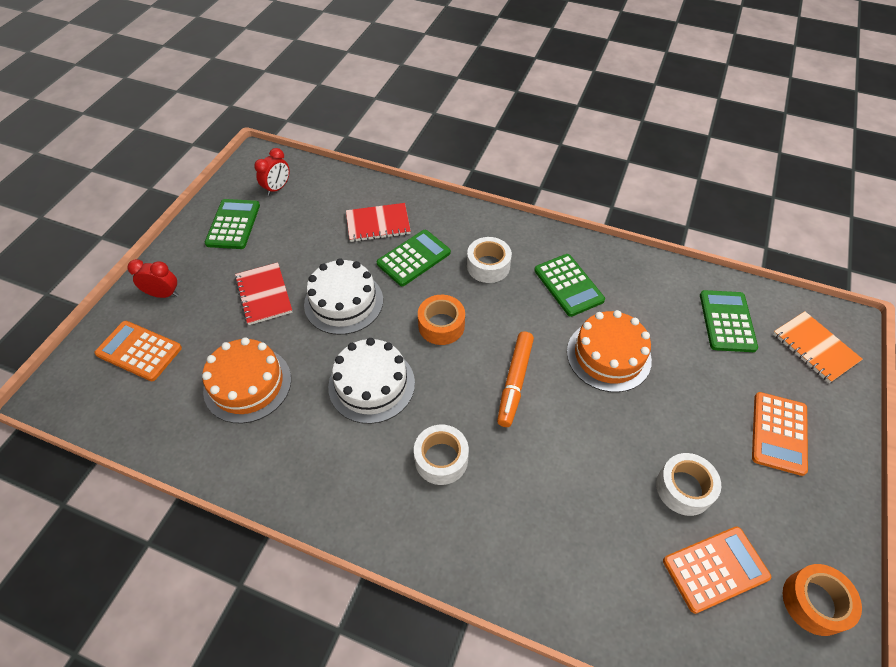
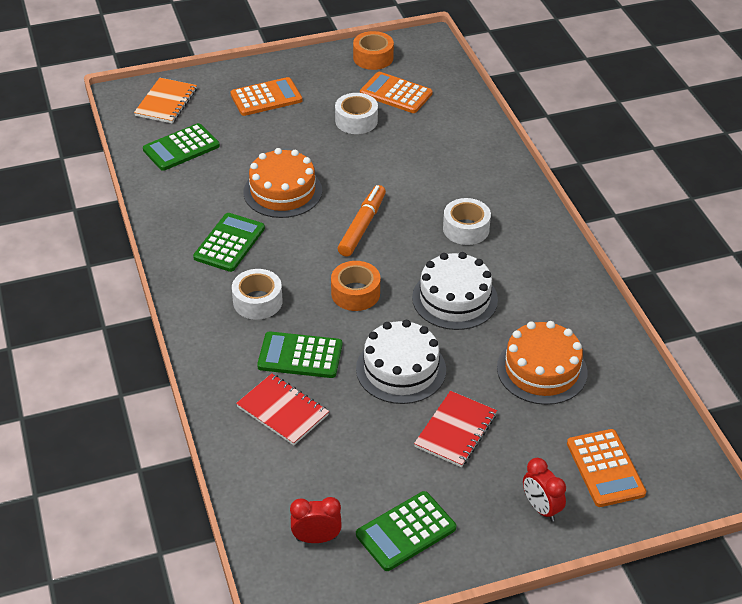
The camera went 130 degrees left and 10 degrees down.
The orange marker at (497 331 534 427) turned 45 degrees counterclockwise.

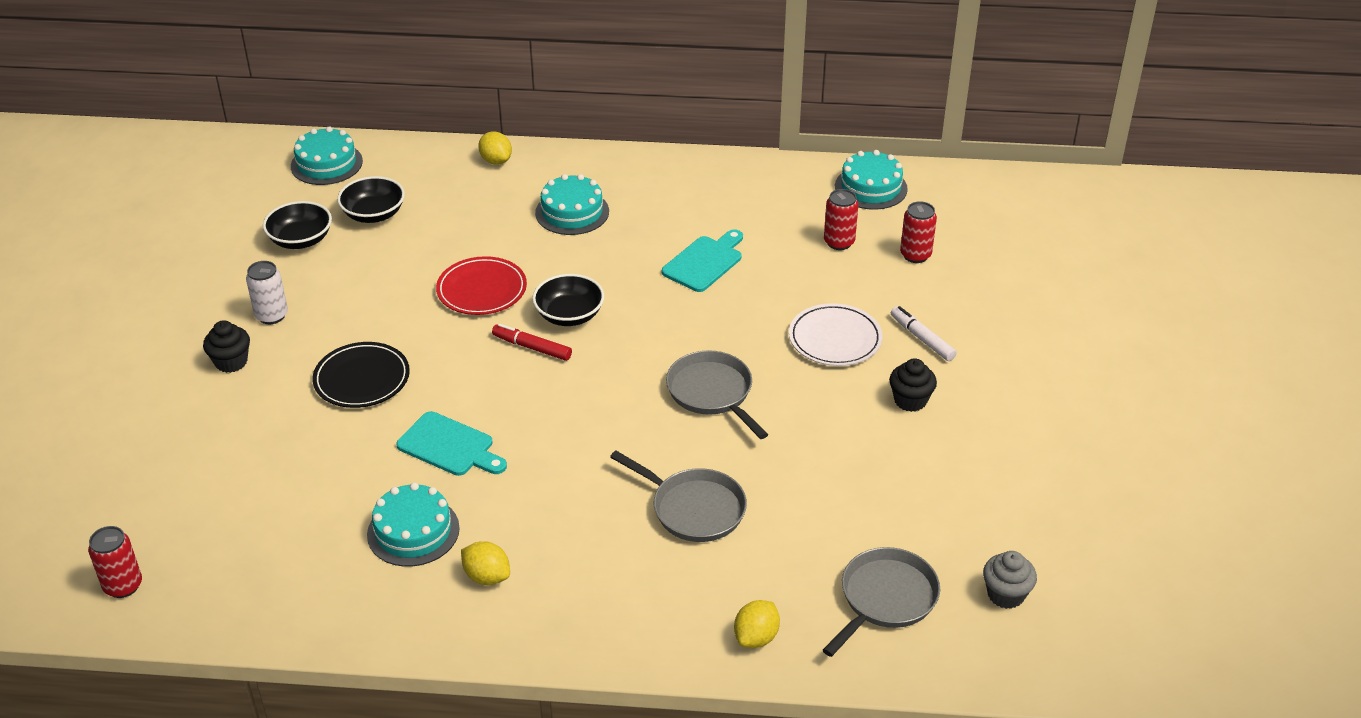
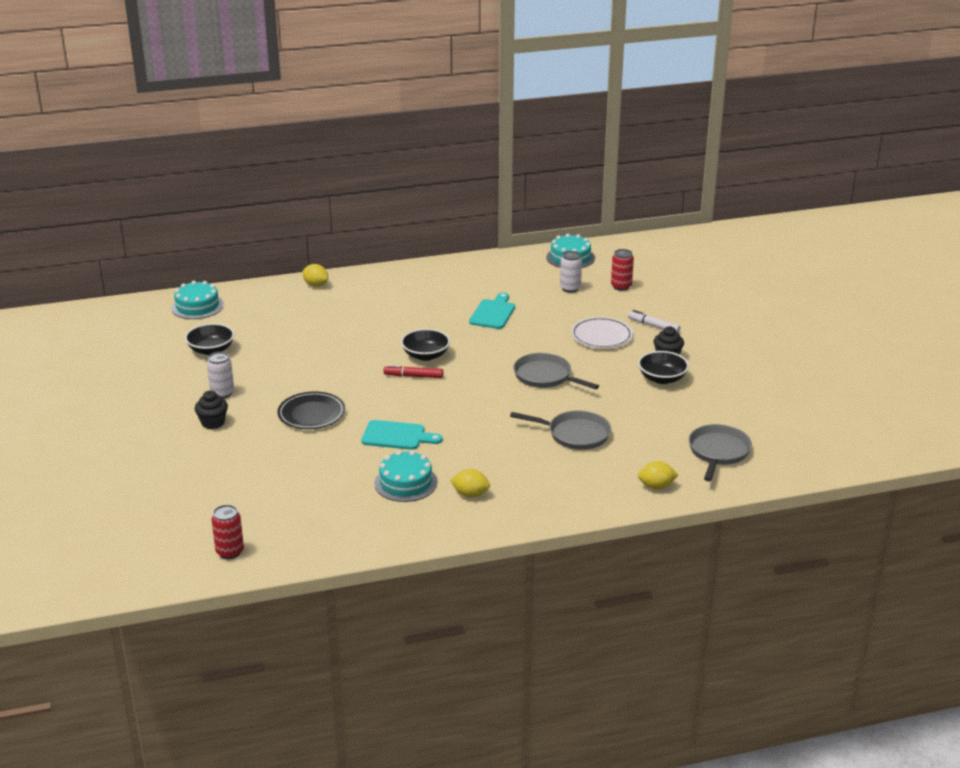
The camera went 20 degrees left and 10 degrees down.
The red plate at (436 256 527 315) disappeared.
The turquoise cake at (535 174 609 235) disappeared.
The grey cupcake at (983 551 1037 609) disappeared.
The black bowl moved from (337 176 405 223) to (638 351 689 384).
The red can at (824 189 858 250) became the white can at (560 251 582 293).
The yellow lemon at (734 600 780 648) turned 75 degrees clockwise.

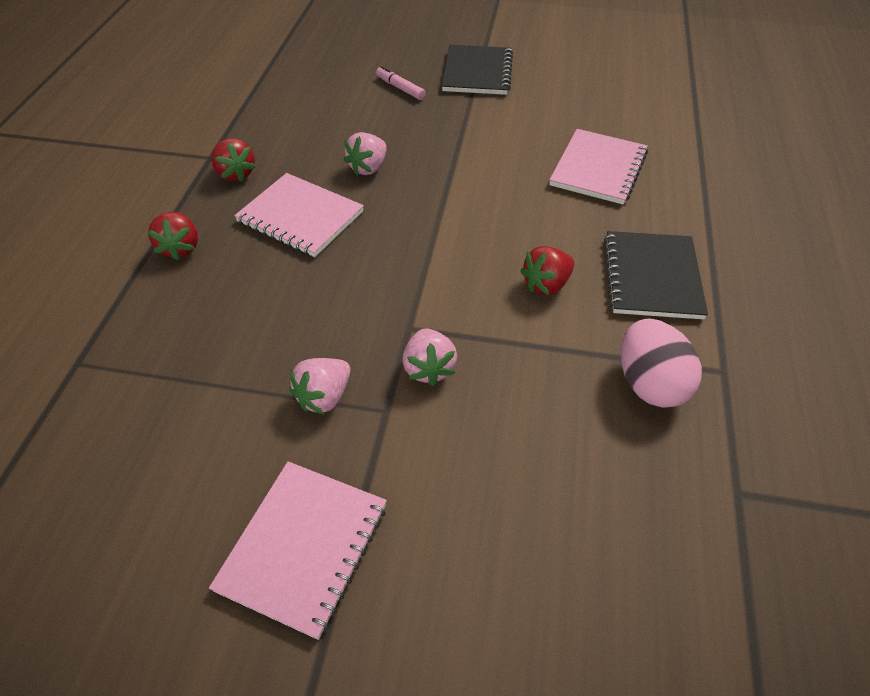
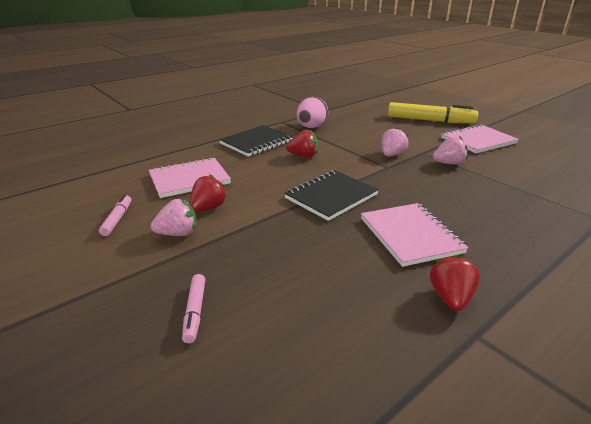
The camera went 140 degrees left and 20 degrees down.
The pink marker at (99 195 131 236) appeared.
The yellow marker at (388 102 478 123) appeared.
The red strawberry moved from (147 212 198 261) to (189 175 228 212).
The pink strawberry moved from (344 132 387 175) to (151 199 197 236).
The black notebook moved from (442 45 513 95) to (284 170 379 221).

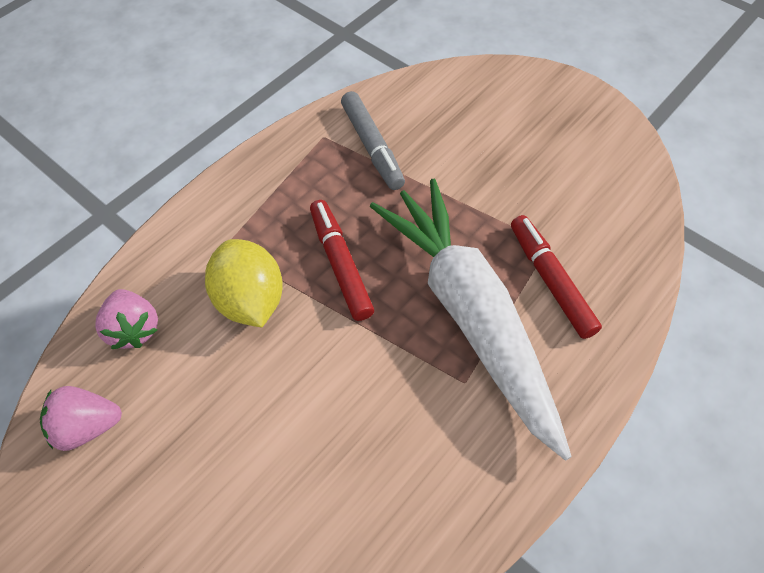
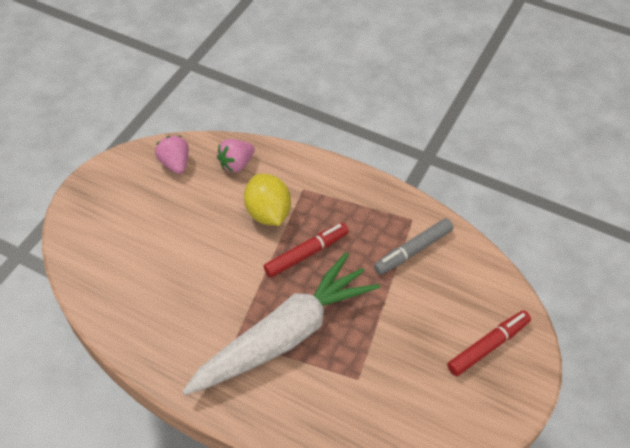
The camera went 75 degrees right and 5 degrees down.
The red marker moved from (511 215 602 339) to (447 311 531 376).
The yellow lemon at (205 239 283 327) turned 75 degrees counterclockwise.

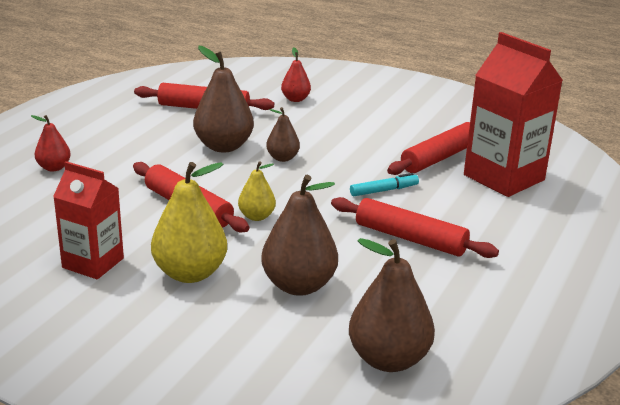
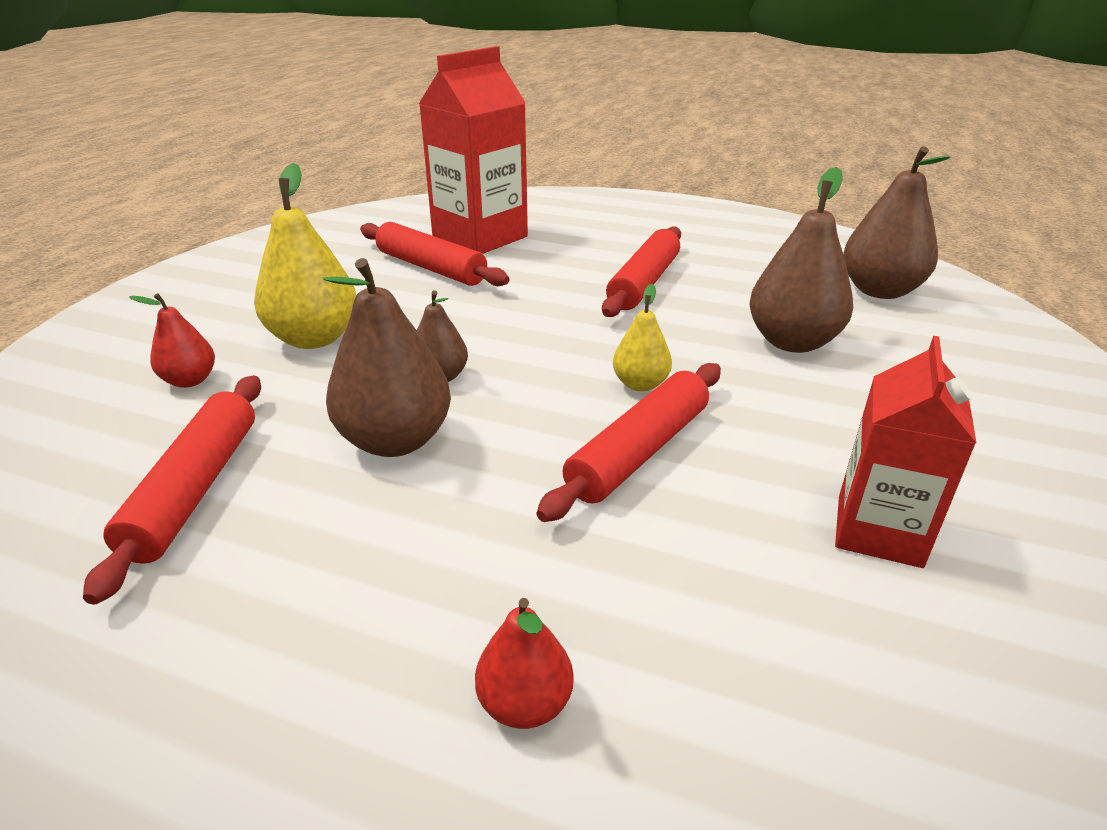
The camera went 95 degrees left and 5 degrees up.
The turquoise marker at (350 173 419 197) disappeared.
The yellow pear moved from (151 162 227 283) to (254 163 357 349).

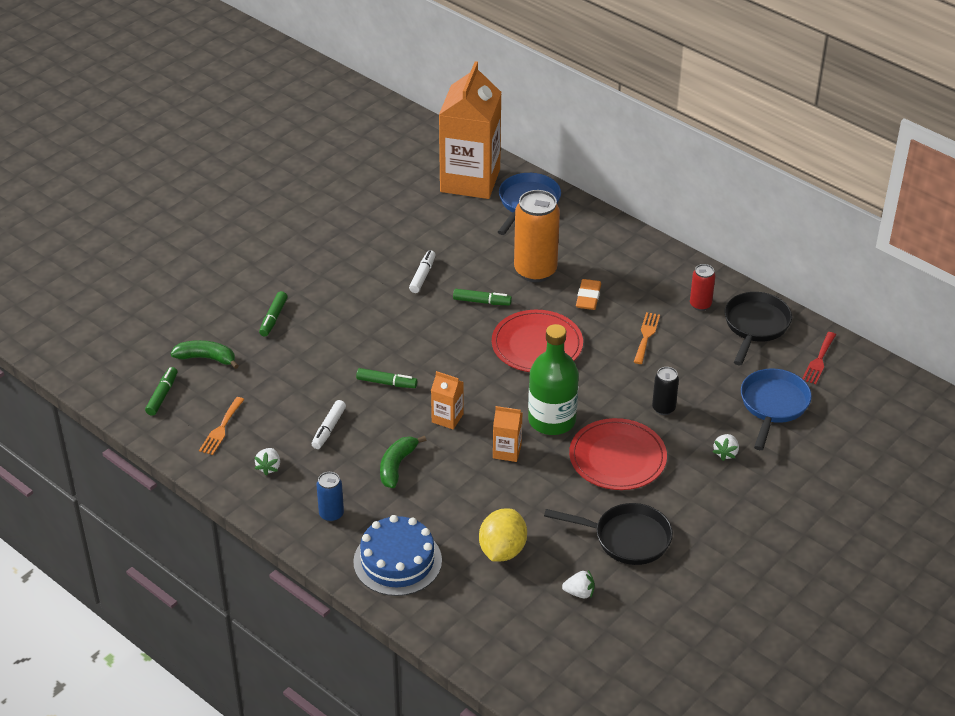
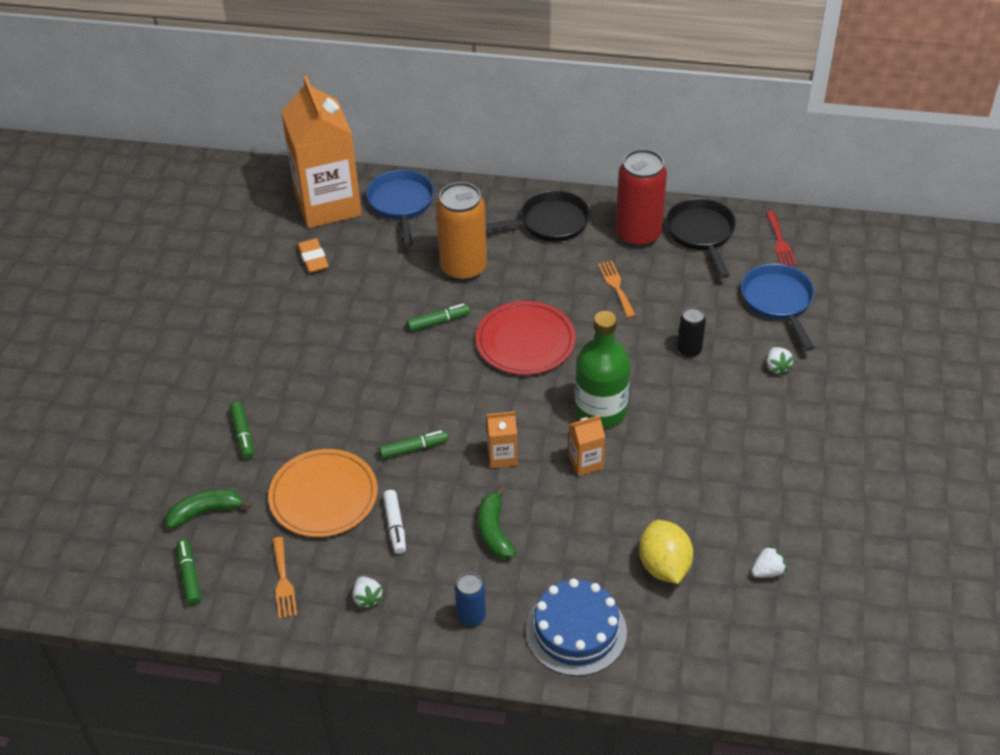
The camera went 30 degrees left and 5 degrees up.
The white marker at (409 250 435 293) disappeared.
The red plate at (569 418 667 490) disappeared.
The orange plate at (268 449 378 537) appeared.
The black pan moved from (544 503 673 565) to (486 190 590 242).
The orange eraser moved from (576 279 601 310) to (297 238 329 273).
The red can at (690 264 715 311) changed to 1.98 times the size.

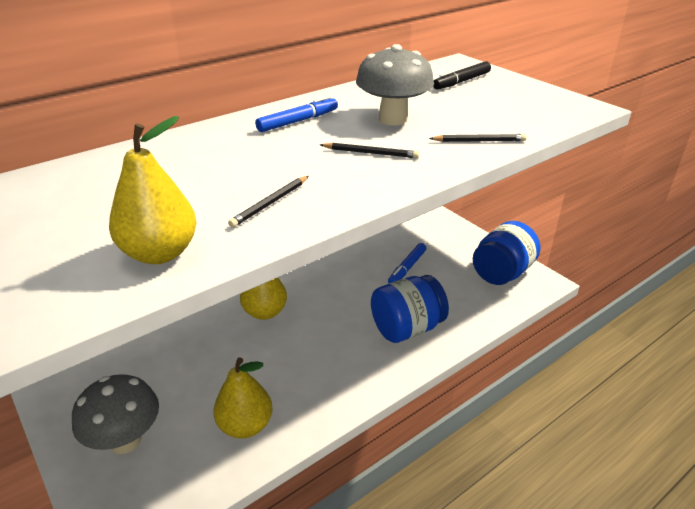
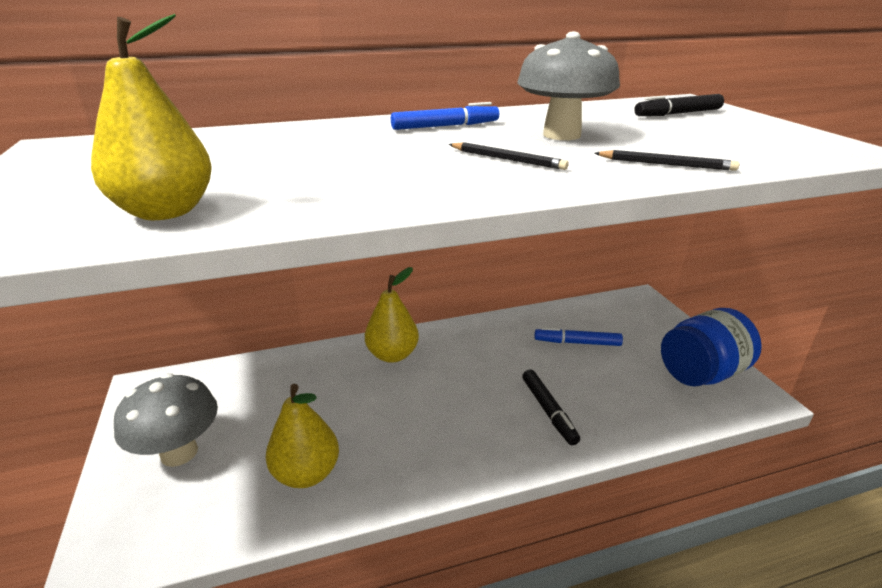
The camera went 20 degrees right and 5 degrees down.
The black pencil at (228 176 308 228) disappeared.
The blue jar at (371 275 449 343) was replaced by the black marker at (522 369 580 445).
The blue marker at (388 243 426 283) turned 45 degrees clockwise.

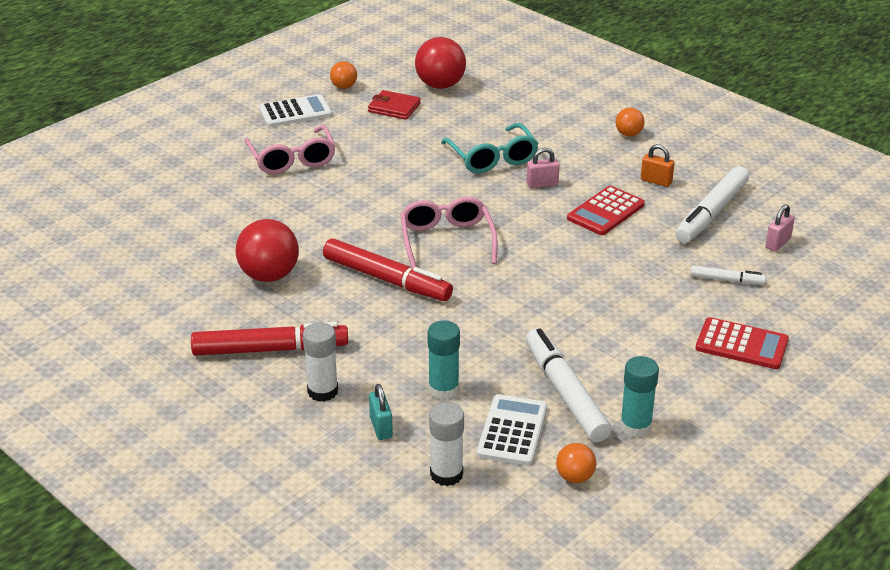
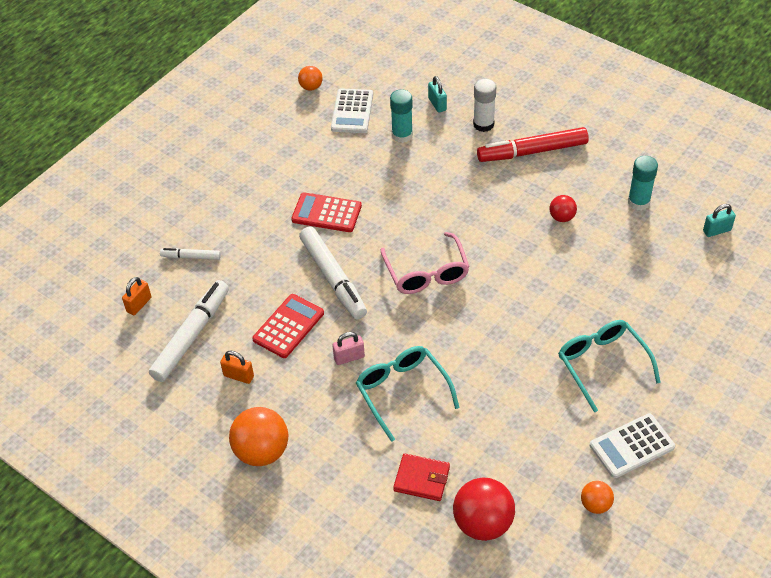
The camera went 175 degrees right and 15 degrees up.
The red marker at (323 238 453 301) disappeared.
The white glue stick at (429 402 464 486) disappeared.
The turquoise padlock at (703 204 736 237) appeared.
The red wallet moved from (368 90 421 120) to (393 453 450 501).
The white marker moved from (526 328 612 442) to (299 227 367 319).
The turquoise glue stick moved from (620 356 659 437) to (628 156 658 210).
The red calculator moved from (696 317 789 369) to (291 192 362 232).
The pink glasses at (244 125 335 174) became the turquoise glasses at (559 320 661 412).
The pink padlock at (765 204 795 251) became the orange padlock at (122 277 152 315).
The red ball at (236 219 299 282) changed to 0.53 times the size.
The orange ball at (616 108 645 136) changed to 1.87 times the size.

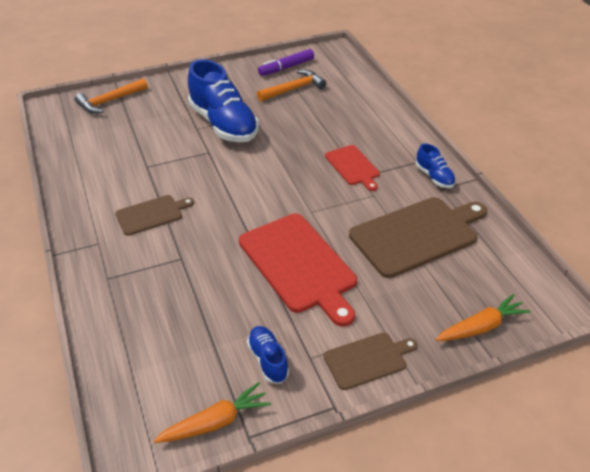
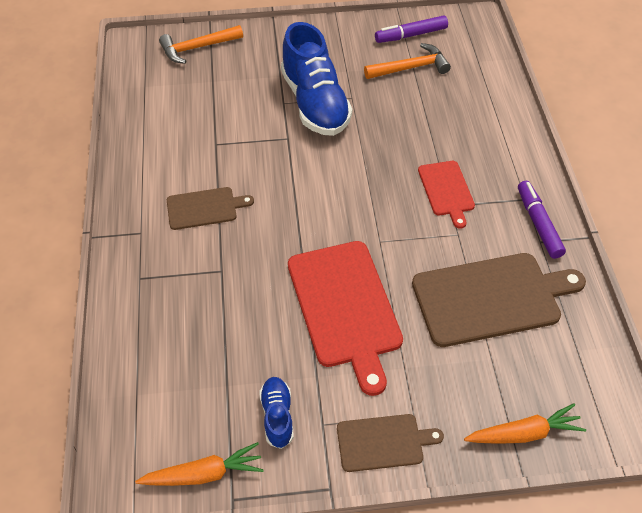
The camera went 15 degrees right and 10 degrees up.
The blue shoe at (416 144 456 188) was replaced by the purple marker at (518 181 566 259).

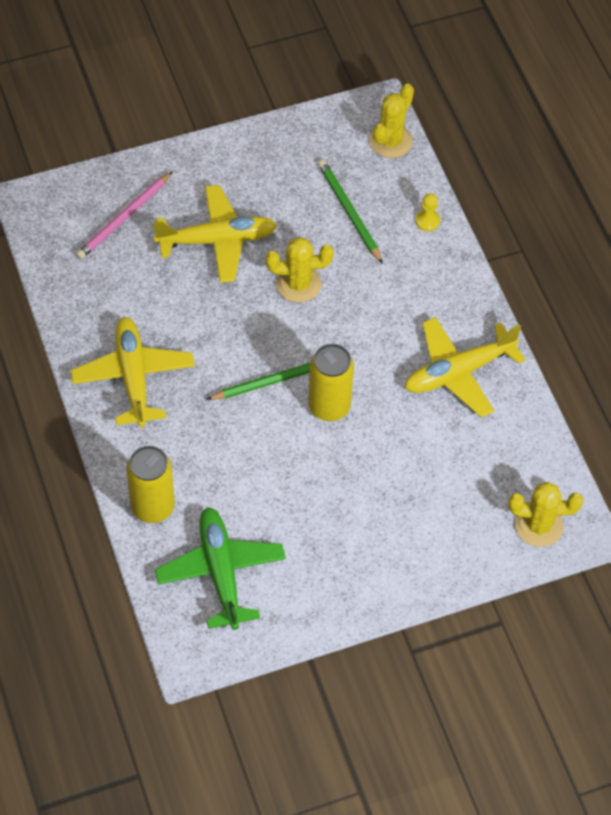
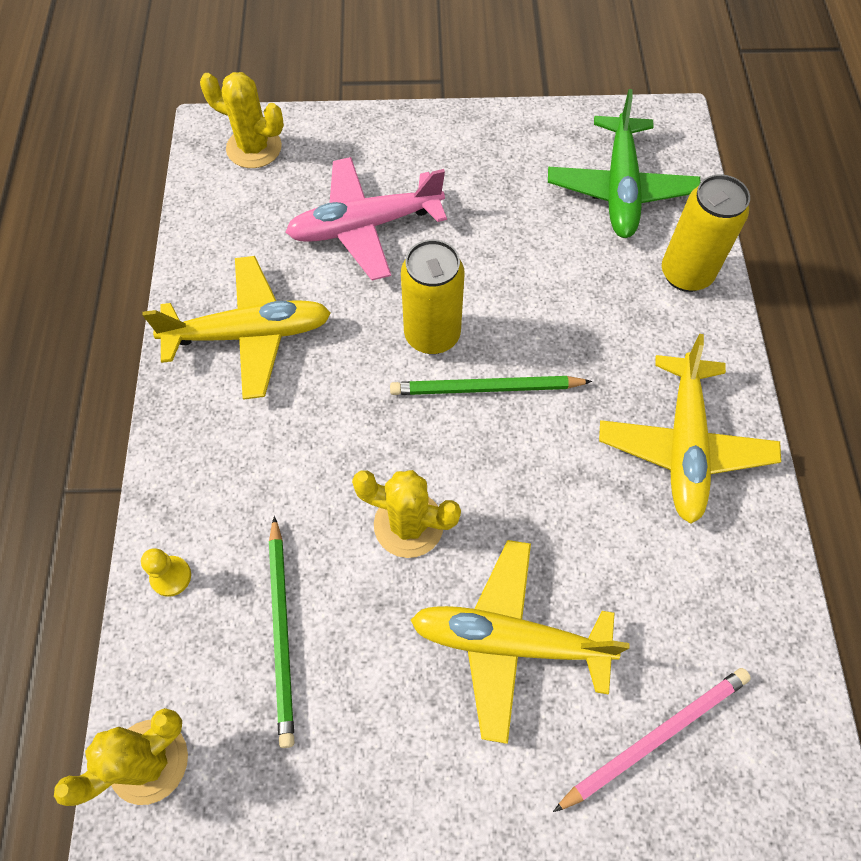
The camera went 160 degrees left and 5 degrees up.
The pink plane at (285 157 447 281) appeared.

